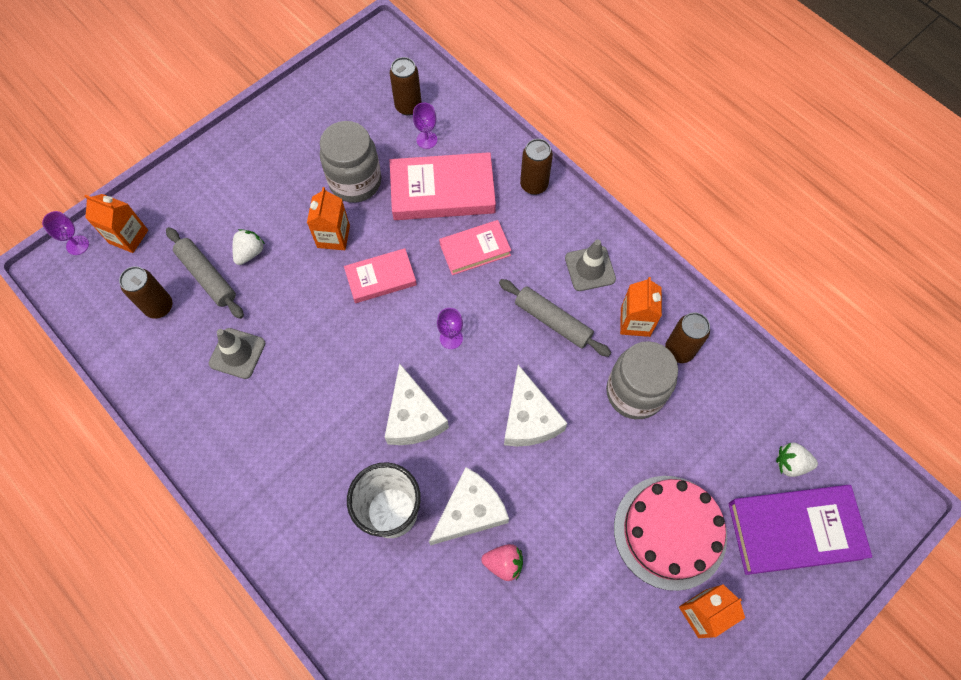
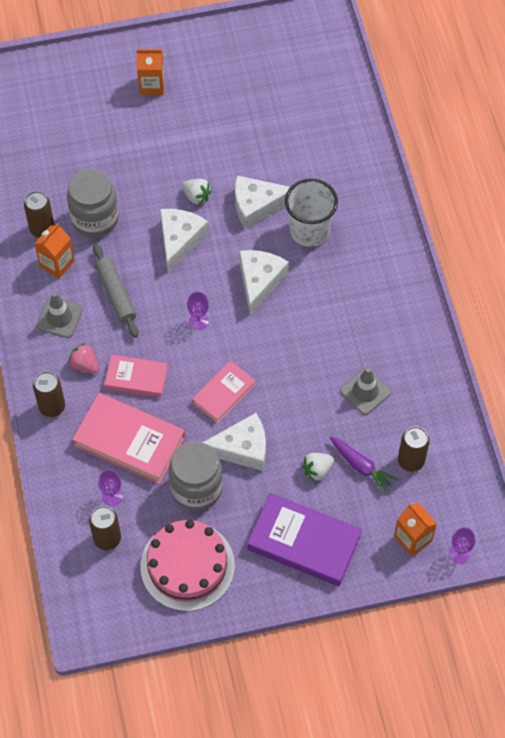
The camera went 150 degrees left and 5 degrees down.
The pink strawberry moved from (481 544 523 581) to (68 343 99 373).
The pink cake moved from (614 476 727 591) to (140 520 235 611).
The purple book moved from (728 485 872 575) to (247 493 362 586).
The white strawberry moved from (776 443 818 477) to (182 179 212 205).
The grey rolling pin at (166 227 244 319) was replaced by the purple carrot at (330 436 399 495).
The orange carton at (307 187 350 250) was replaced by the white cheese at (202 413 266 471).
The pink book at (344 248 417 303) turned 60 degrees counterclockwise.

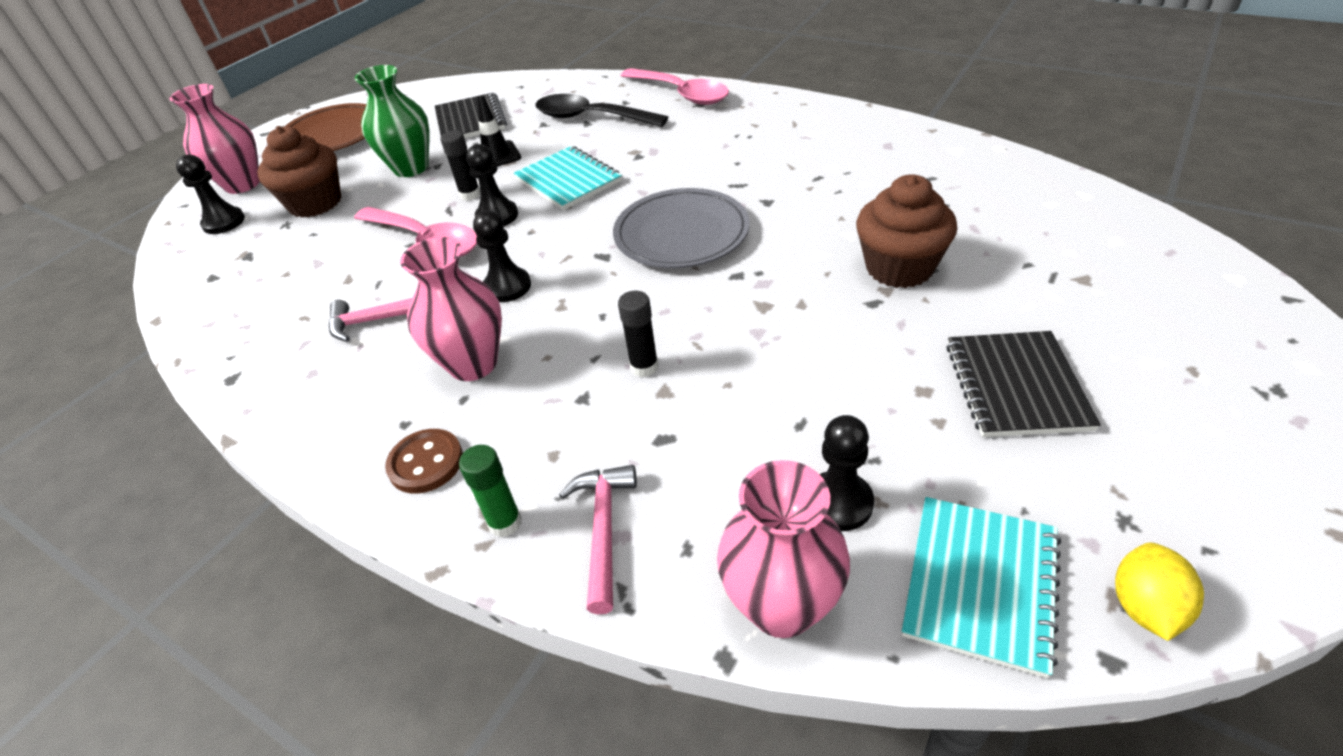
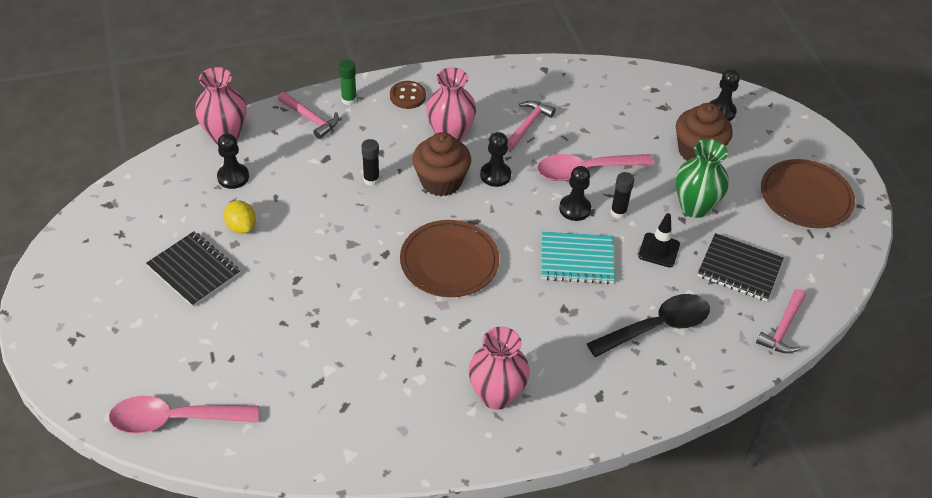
The camera went 125 degrees right and 5 degrees up.
The turquoise notebook at (902 497 1061 678) disappeared.
The pink hammer at (756 289 806 353) appeared.
The pink vase moved from (170 84 260 194) to (468 326 530 410).
The pink spoon moved from (620 68 729 105) to (109 396 259 434).
The brown cupcake moved from (856 175 957 288) to (412 132 471 196).
The yellow lemon moved from (1115 543 1204 641) to (224 200 256 234).
The grey plate at (613 188 750 268) became the brown plate at (400 220 499 297).

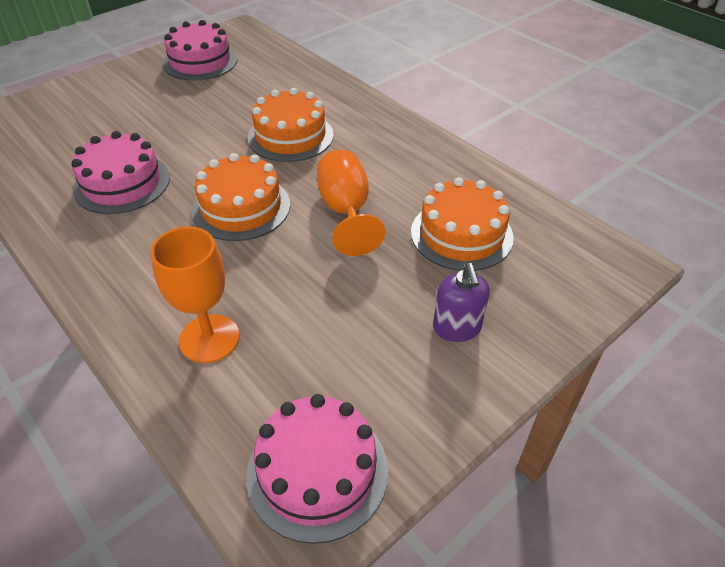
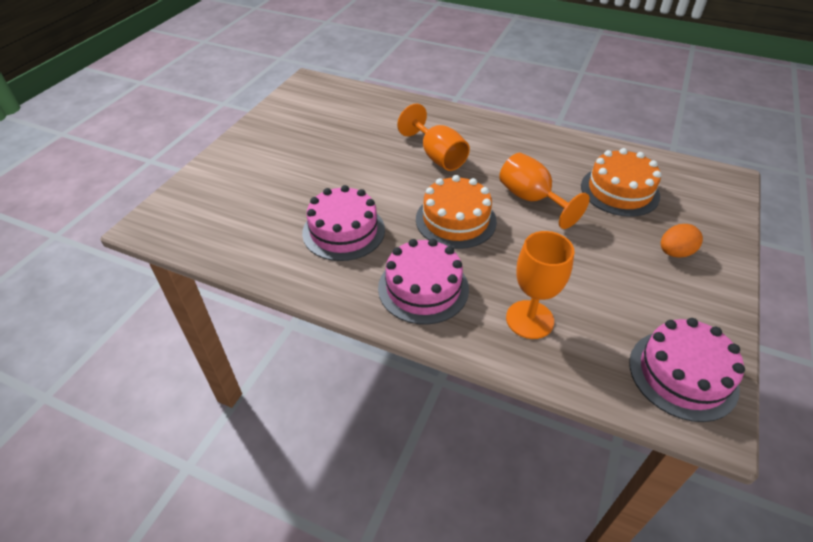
The camera went 25 degrees left and 0 degrees up.
The pink cake moved from (163 20 237 81) to (378 239 469 325).
The orange cake at (248 88 334 162) was replaced by the orange goblet at (397 103 470 171).
The purple soap dispenser at (433 263 490 342) was replaced by the orange egg at (661 224 703 257).

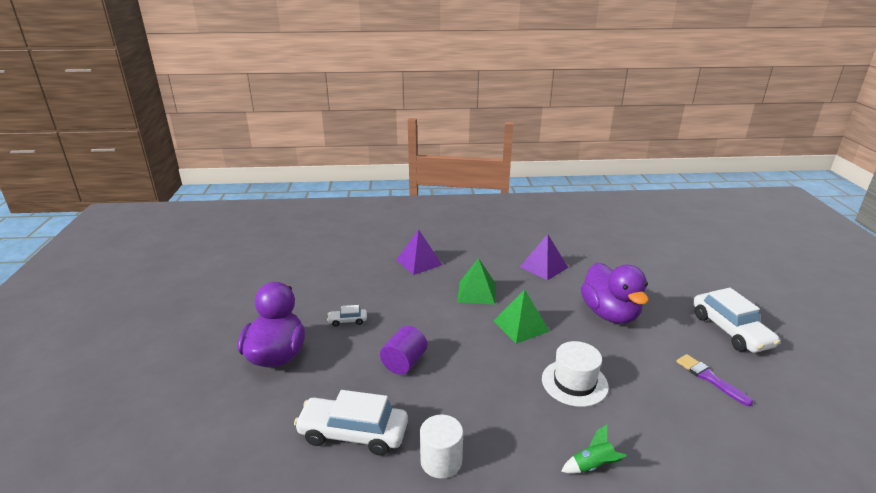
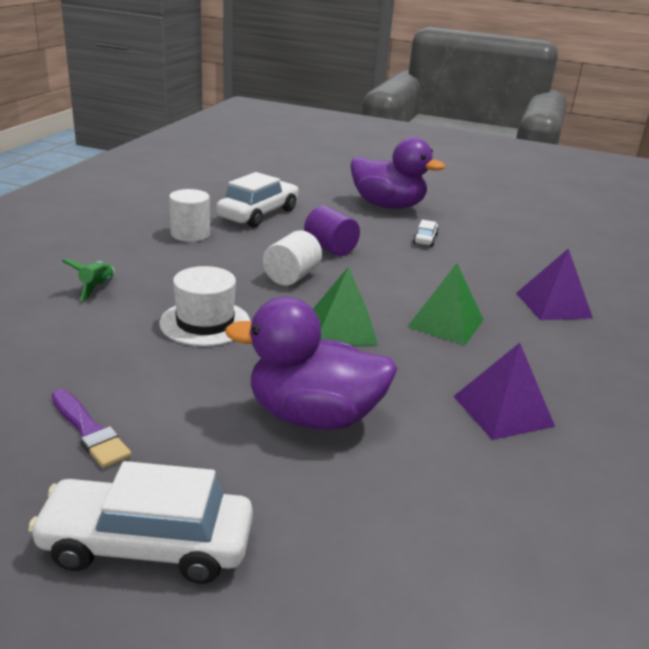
The camera went 110 degrees right and 0 degrees up.
The white cylinder at (263 230 322 286) appeared.
The purple brush at (676 354 753 406) turned 60 degrees clockwise.

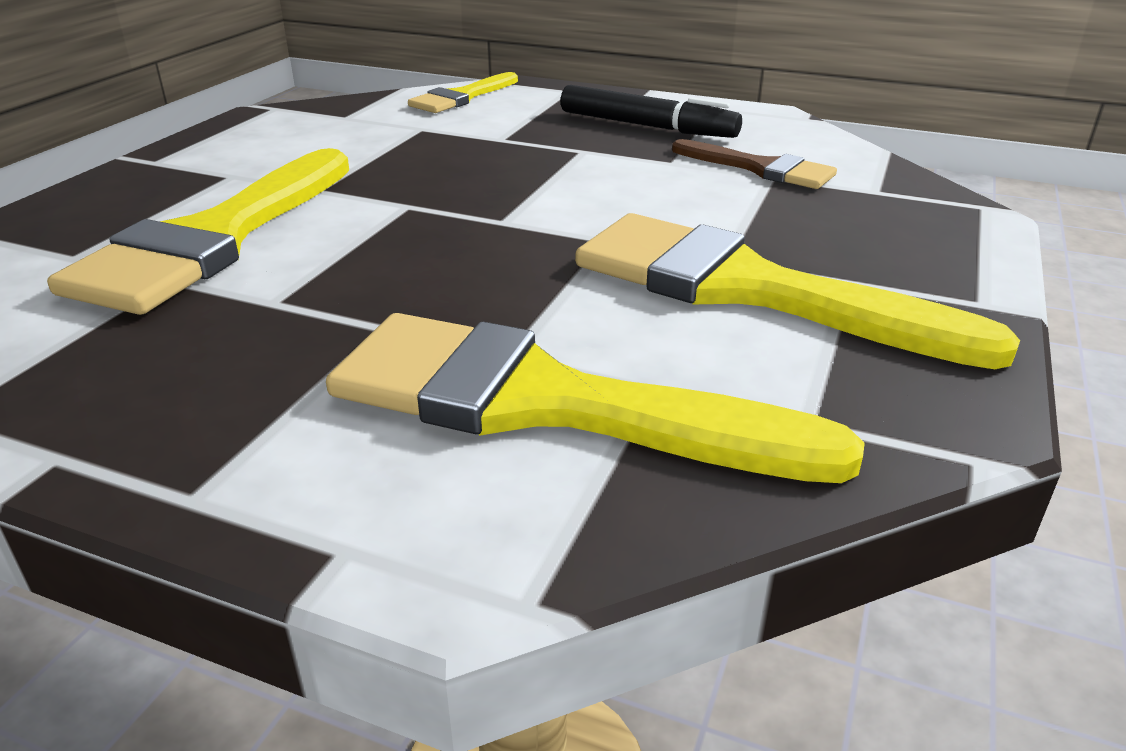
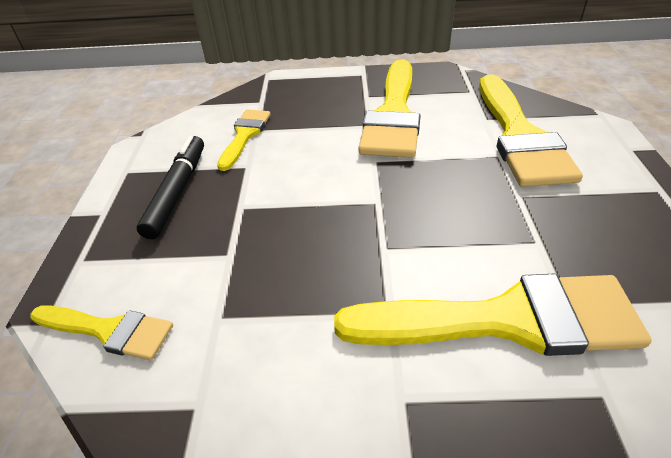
The camera went 110 degrees left and 10 degrees up.
The brown brush at (672 139 837 189) became the yellow brush at (217 109 271 171).

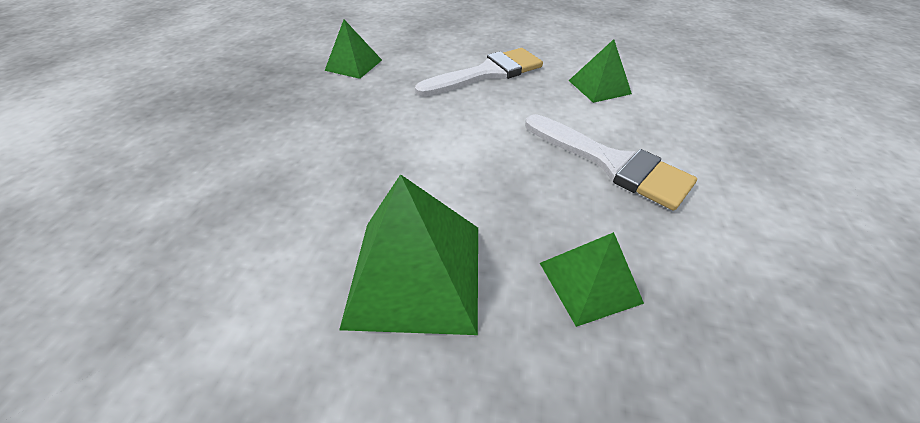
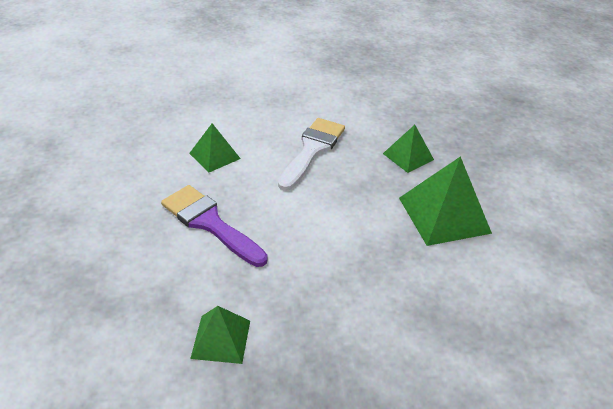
The camera went 110 degrees left and 5 degrees down.
The white brush at (415 48 543 97) became the purple brush at (161 185 268 267).

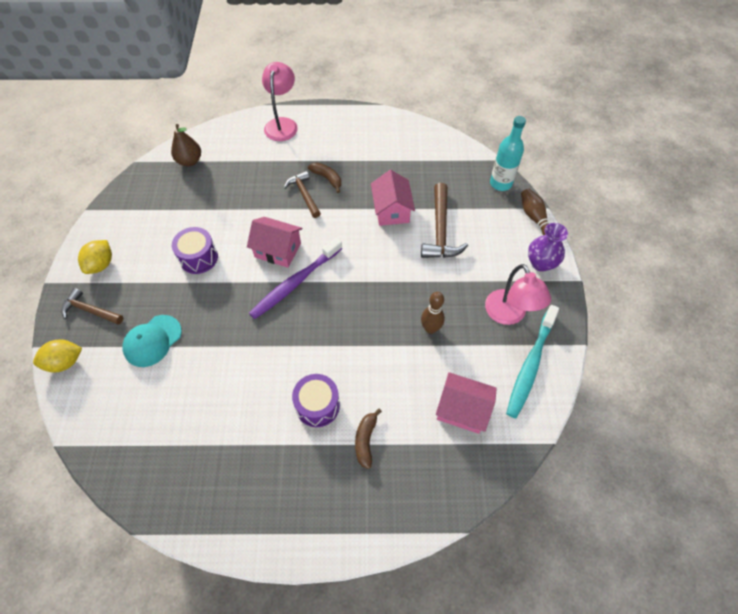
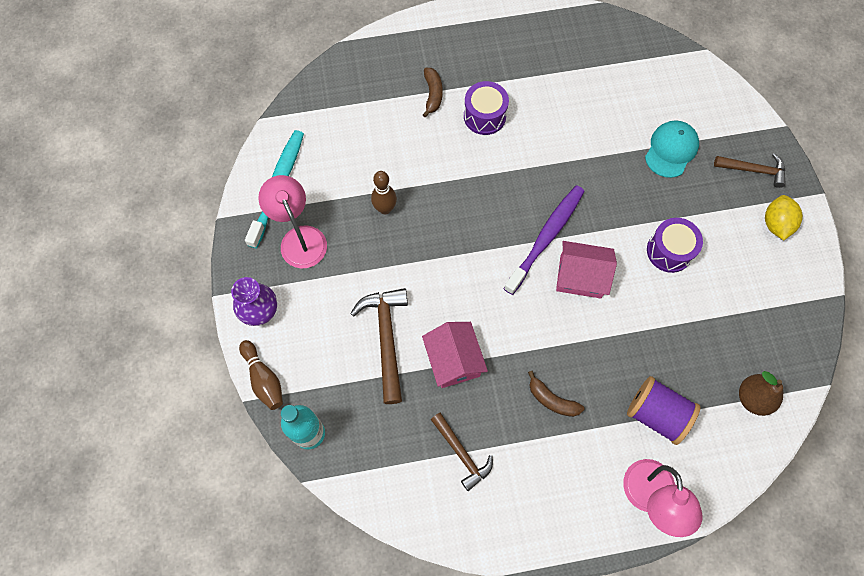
The camera went 170 degrees right and 10 degrees up.
The yellow lemon at (33 339 82 372) disappeared.
The pink house at (436 372 497 434) disappeared.
The purple spool at (627 376 701 445) appeared.
The brown hammer moved from (284 171 321 218) to (431 413 493 491).

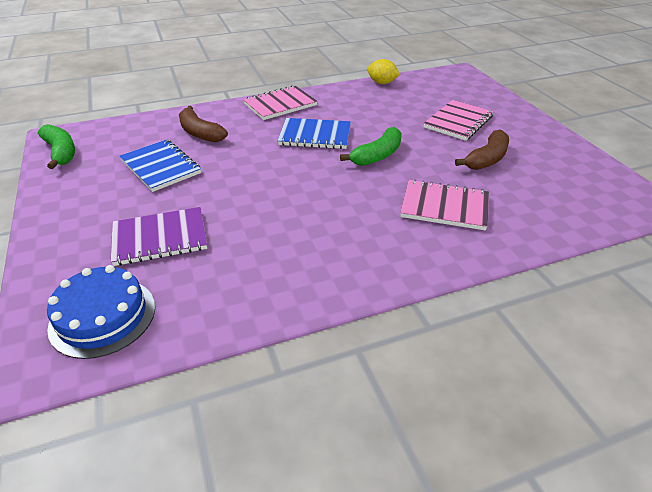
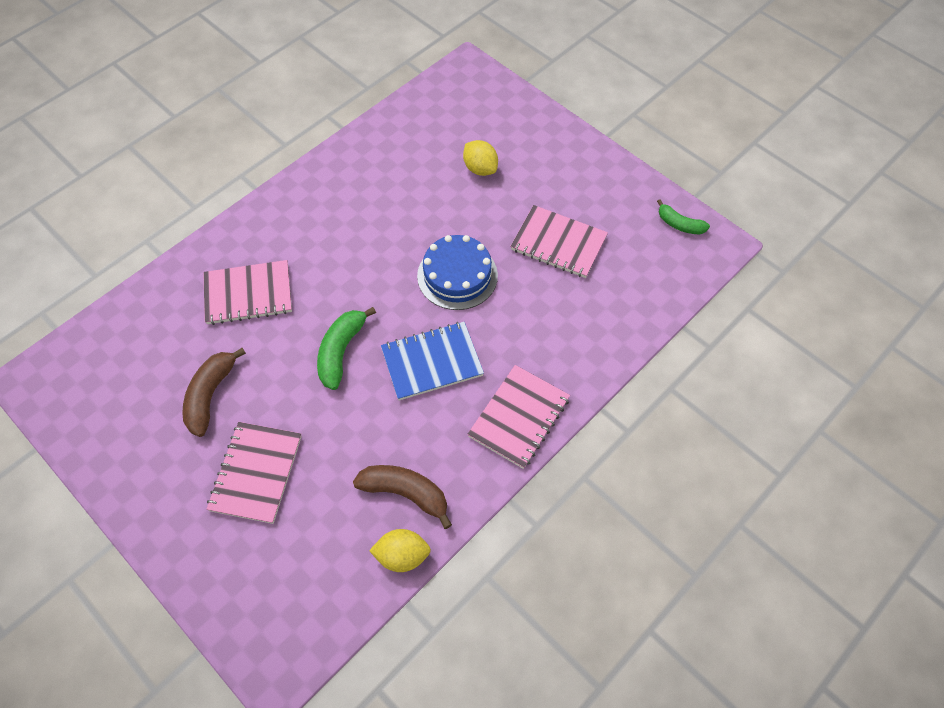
The camera went 155 degrees right and 20 degrees up.
The blue cake moved from (47 265 155 359) to (417 235 498 310).
The brown banana moved from (179 106 228 142) to (353 465 452 529).
The purple notebook at (111 207 207 266) was replaced by the yellow lemon at (463 140 498 176).
The blue notebook at (119 139 201 192) became the pink notebook at (510 205 608 278).
The green banana at (38 124 75 169) changed to 0.65 times the size.

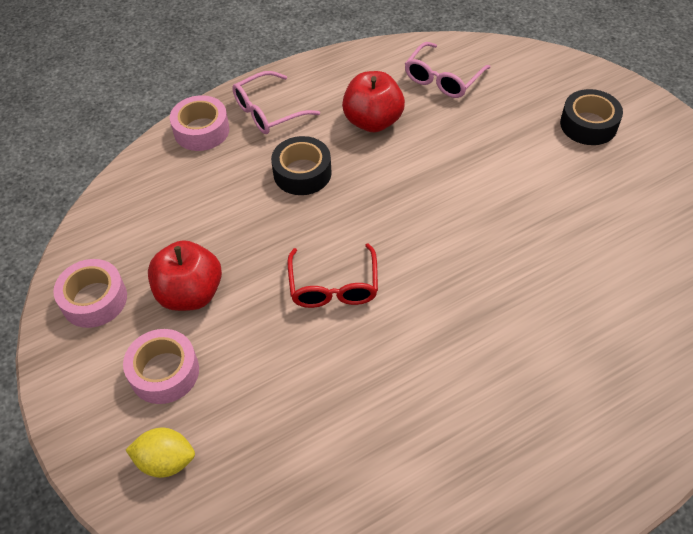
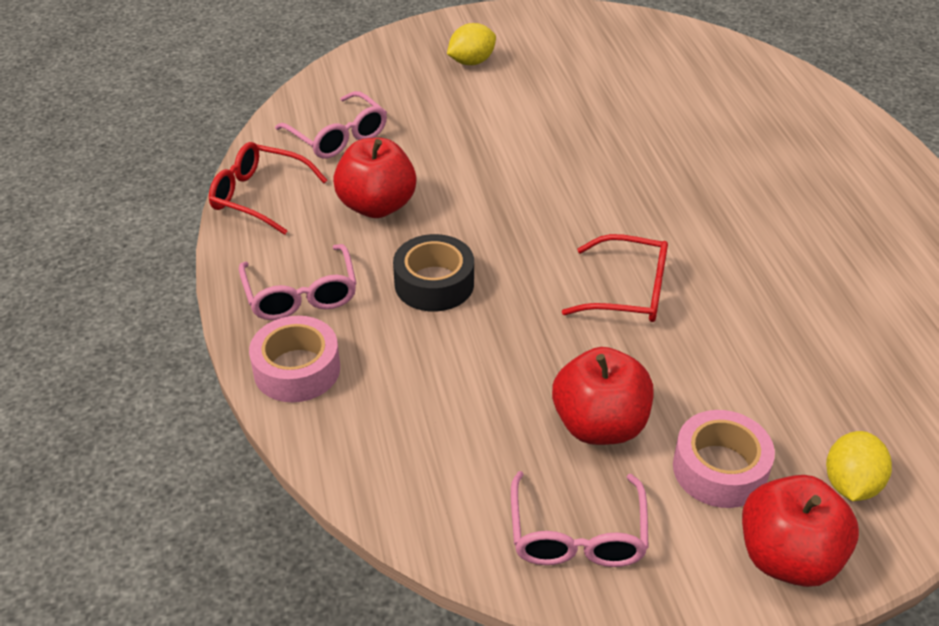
The camera went 75 degrees left and 10 degrees down.
The red glasses at (209 142 327 235) appeared.
The red apple at (742 475 859 587) appeared.
The pink tape at (53 259 127 328) was replaced by the pink glasses at (511 471 649 567).
The black tape at (560 89 623 145) was replaced by the yellow lemon at (447 23 496 65).

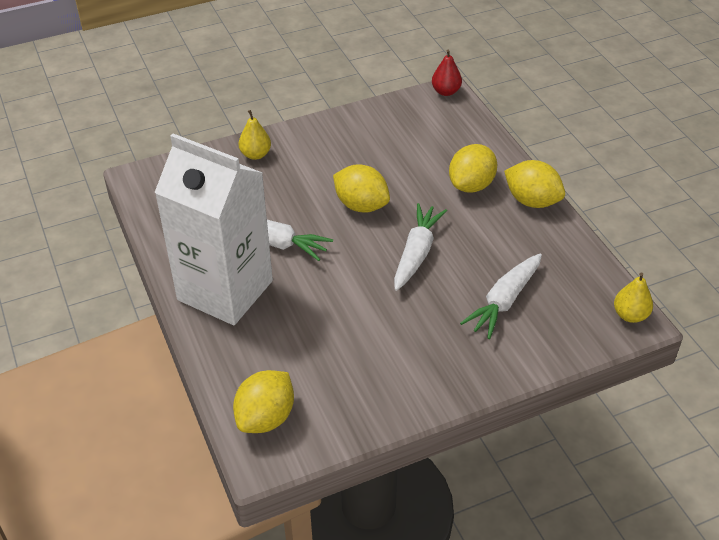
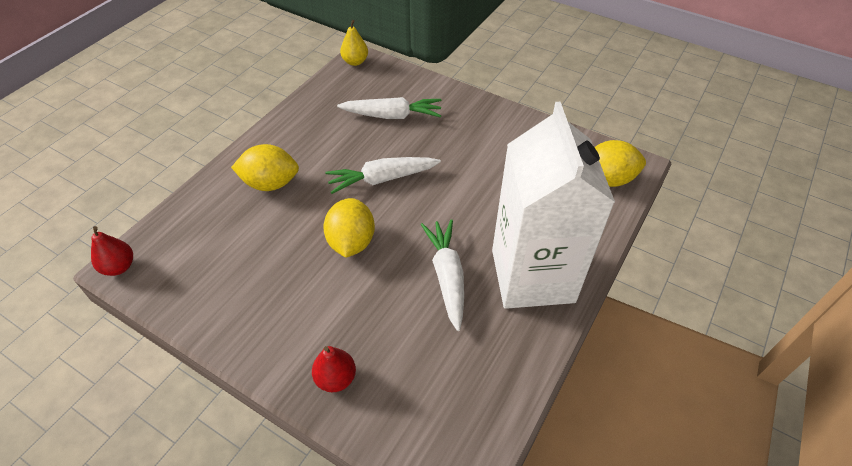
The camera went 125 degrees left and 5 degrees up.
The yellow lemon at (504 160 565 208) disappeared.
The yellow pear at (239 110 271 160) became the red pear at (312 346 356 392).

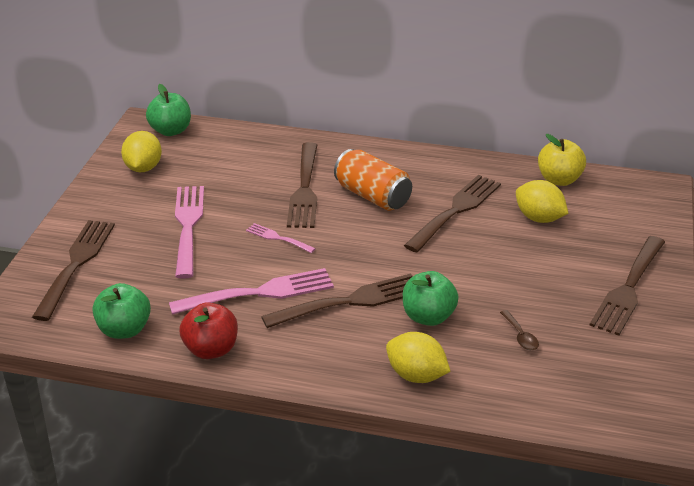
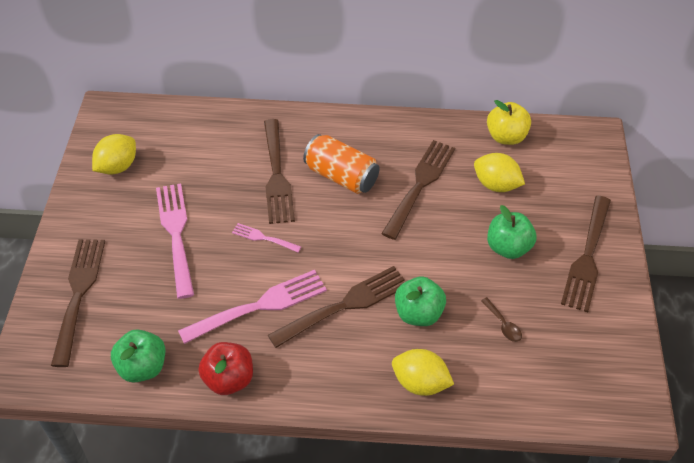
The camera went 10 degrees left and 15 degrees up.
The green apple moved from (146 84 191 136) to (487 205 537 259).
The yellow lemon at (121 131 162 172) turned 45 degrees clockwise.

